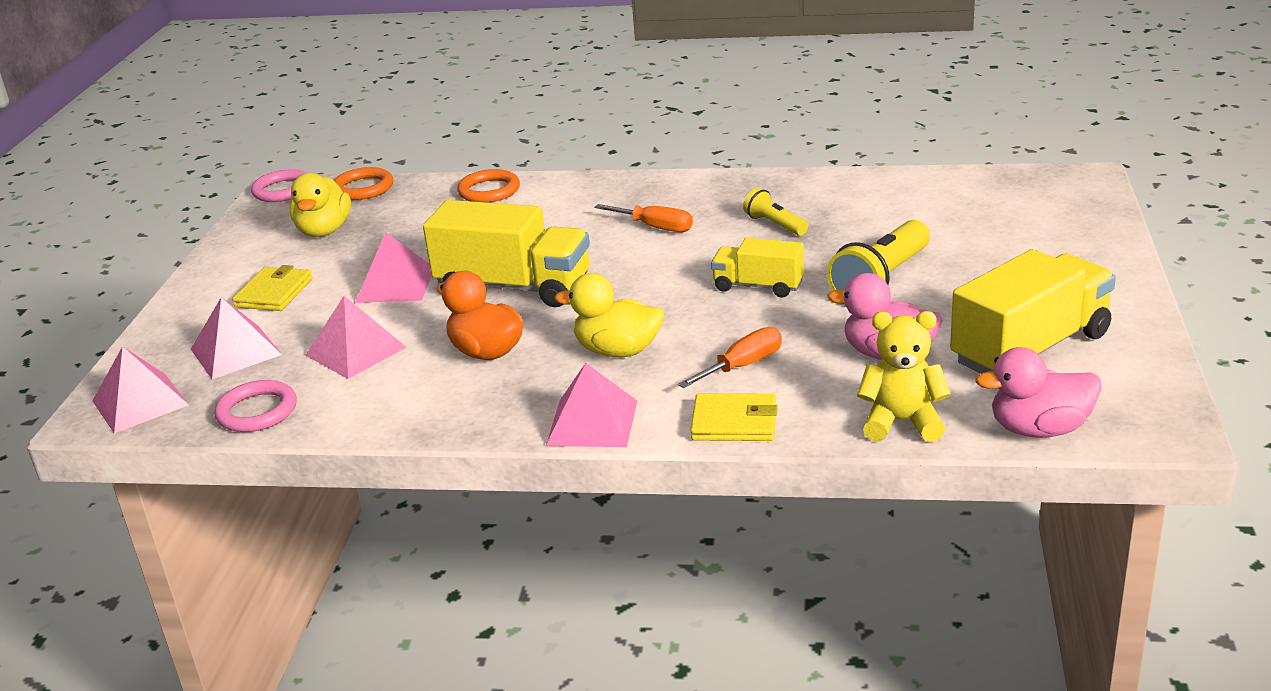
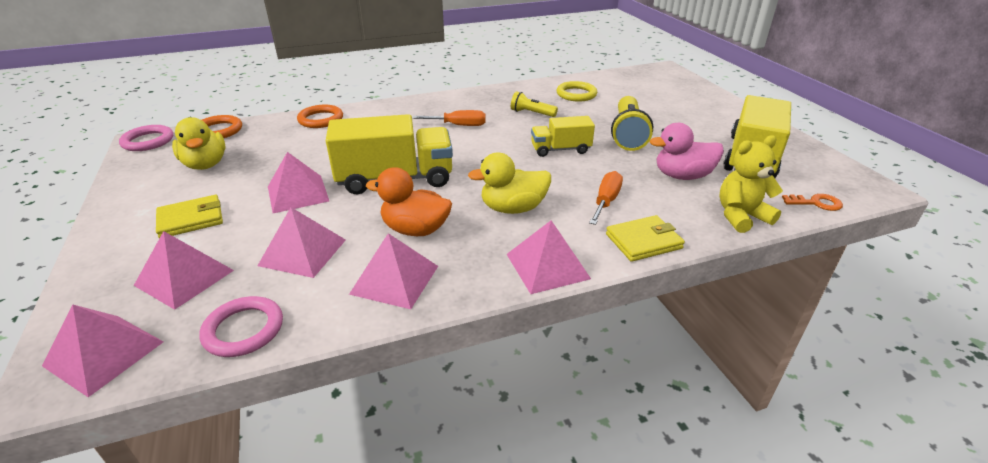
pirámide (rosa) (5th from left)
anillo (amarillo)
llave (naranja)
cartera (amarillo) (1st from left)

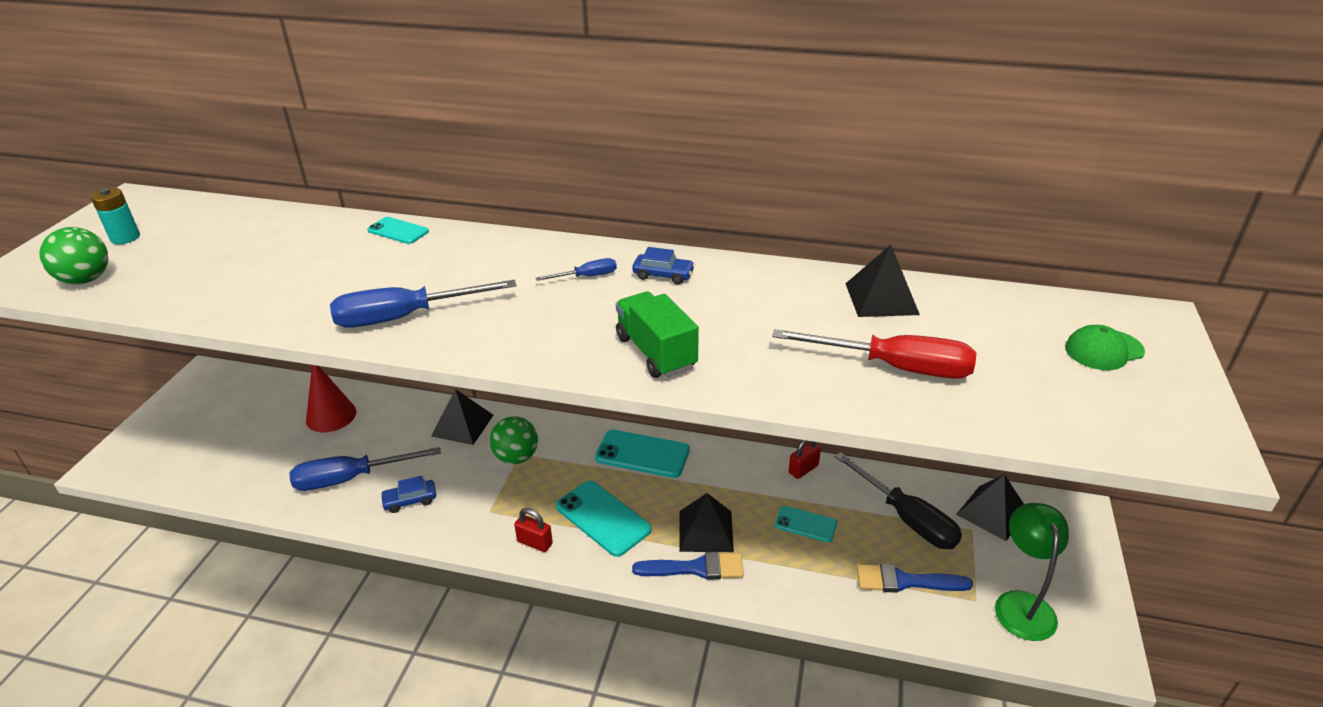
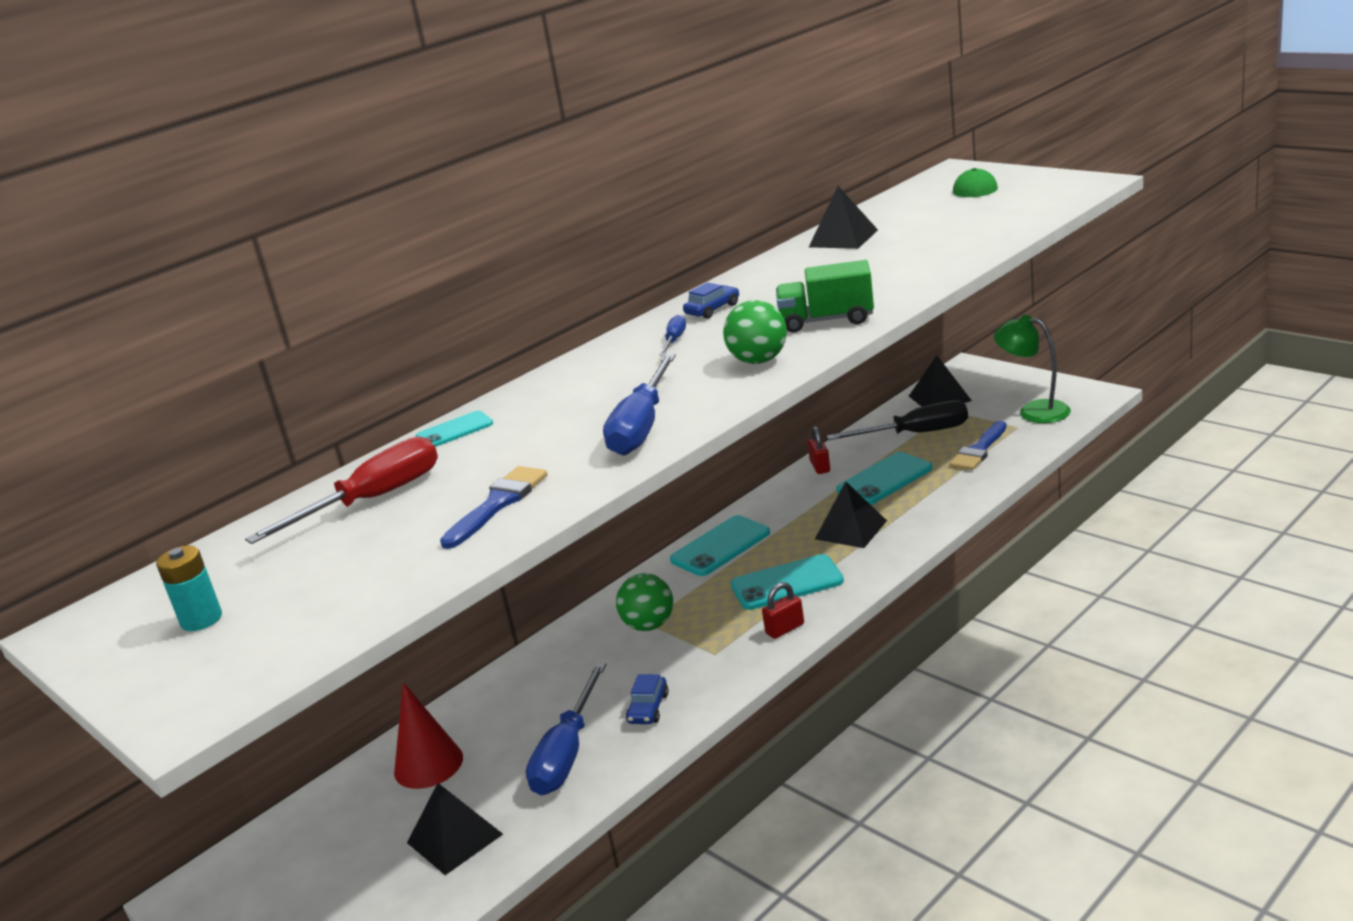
pelota (verde) (2nd from left)
pirámide (negro) (1st from left)
pincel (azul) (1st from left)
destornillador (rojo)
móvil (turquesa) (4th from left)

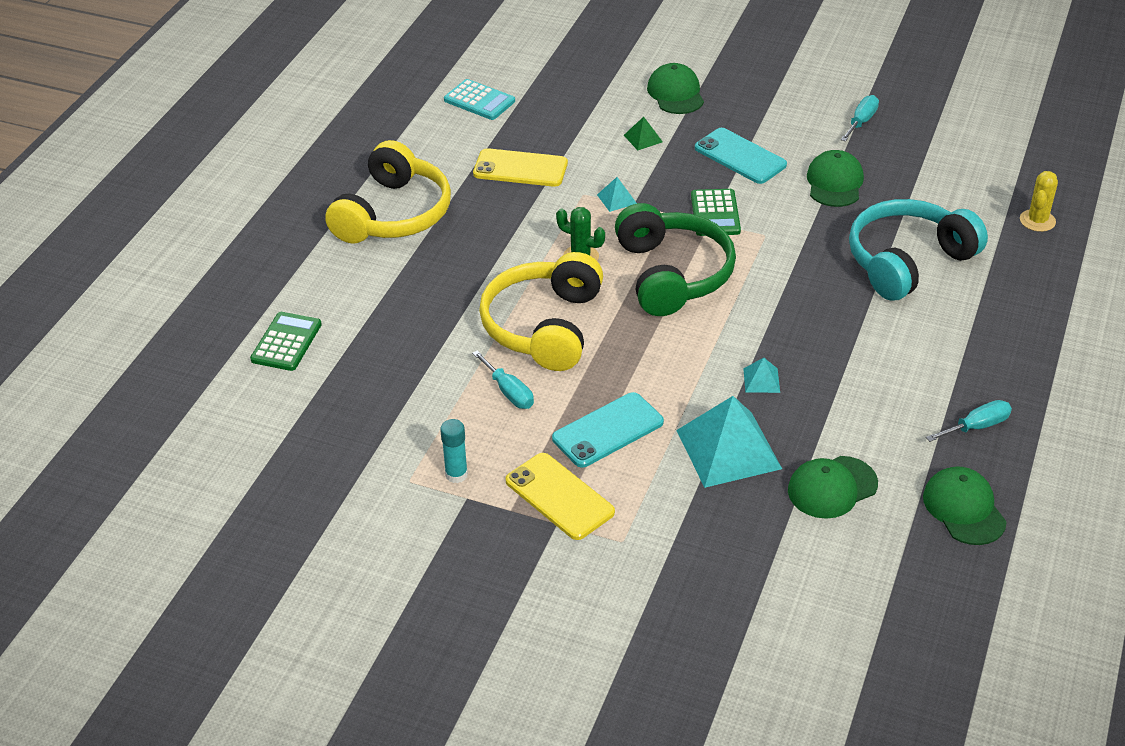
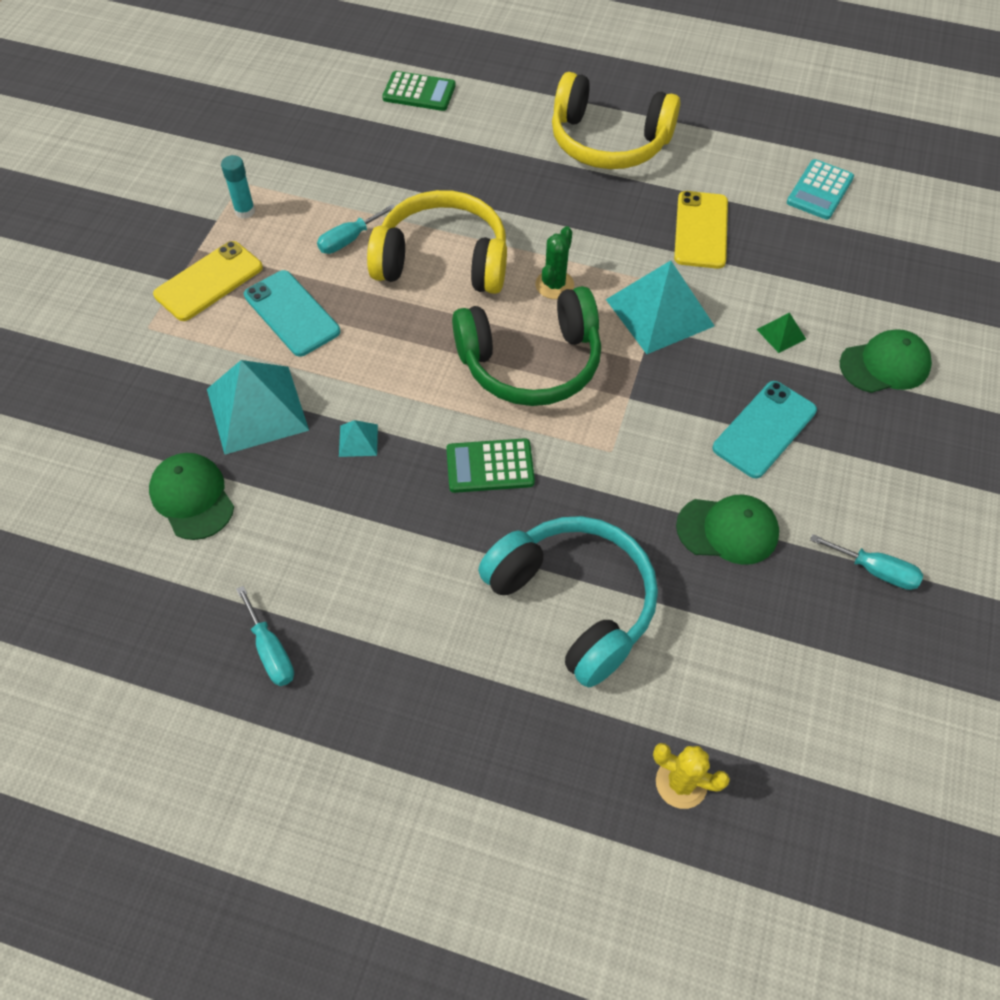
gorra (verde) (4th from left in the first image)
calculadora (verde) (2nd from left)
pirámide (turquesa) (3rd from left)

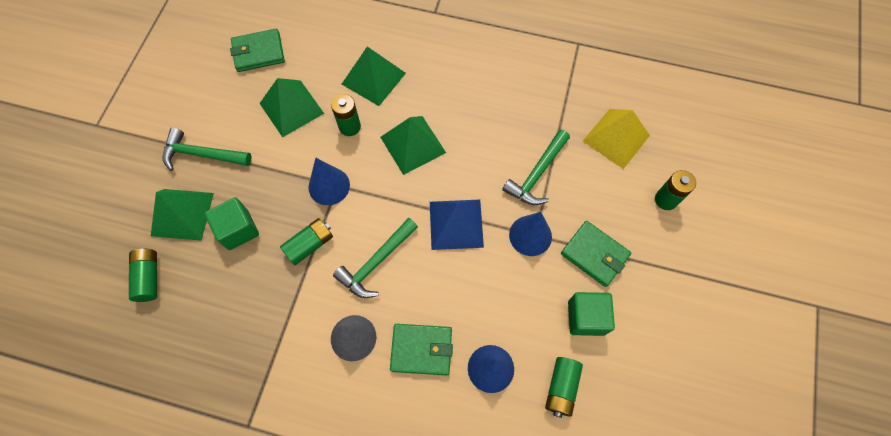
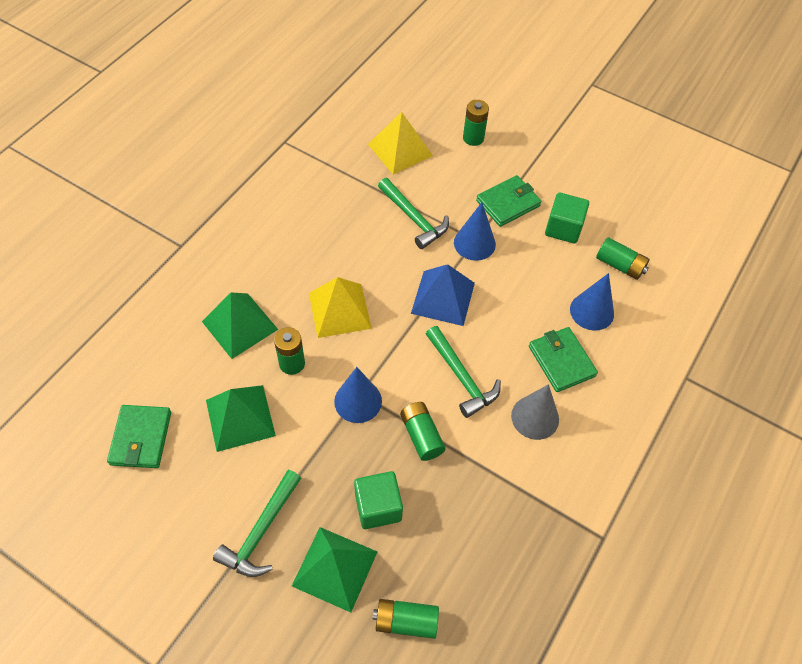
pirámide (amarillo) (1st from left)
cartera (verde) (3rd from left)

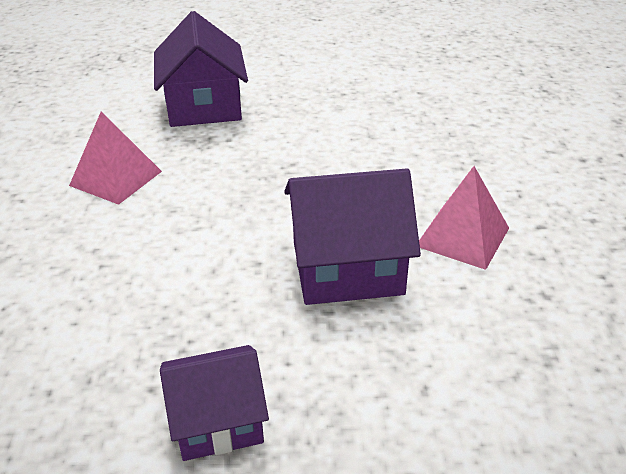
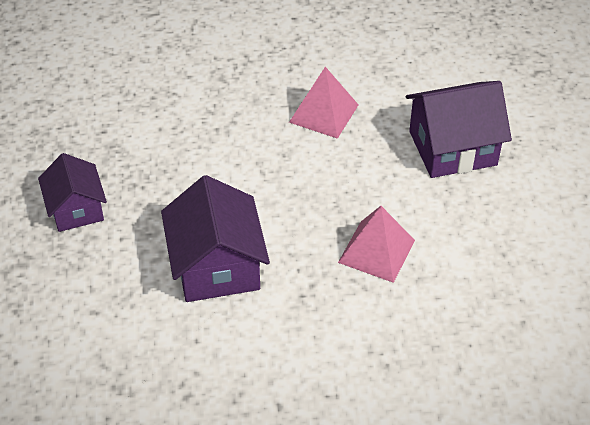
pirámide (rosa) (2nd from left)

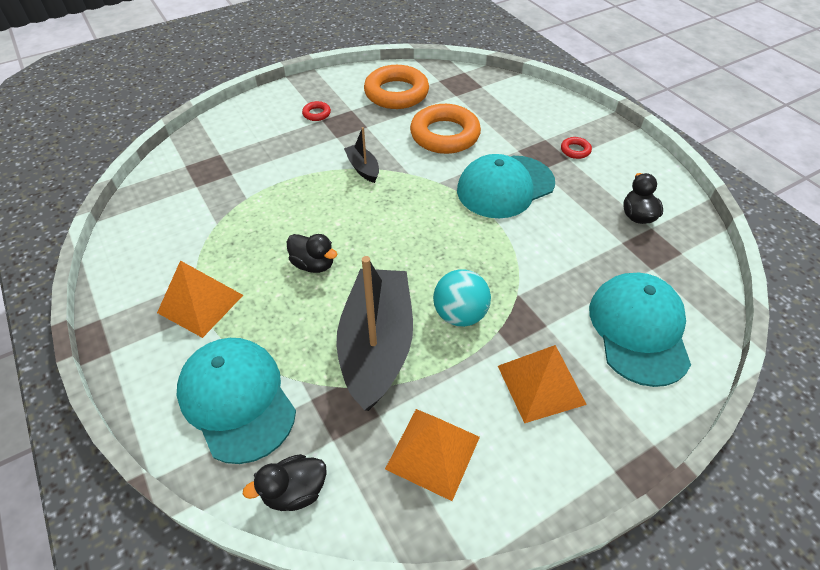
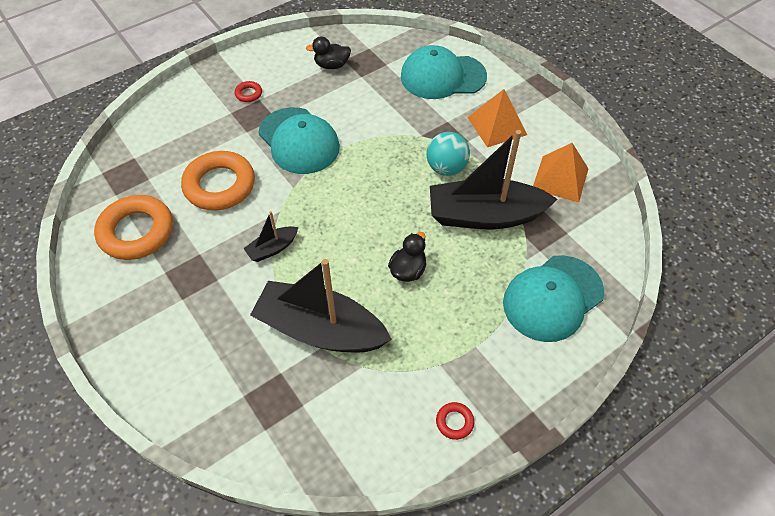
pirámide (naranja) (1st from left in the first image)
pato (negro) (1st from left in the first image)
barco (negro) (2nd from left)
anillo (rojo) (2nd from left)

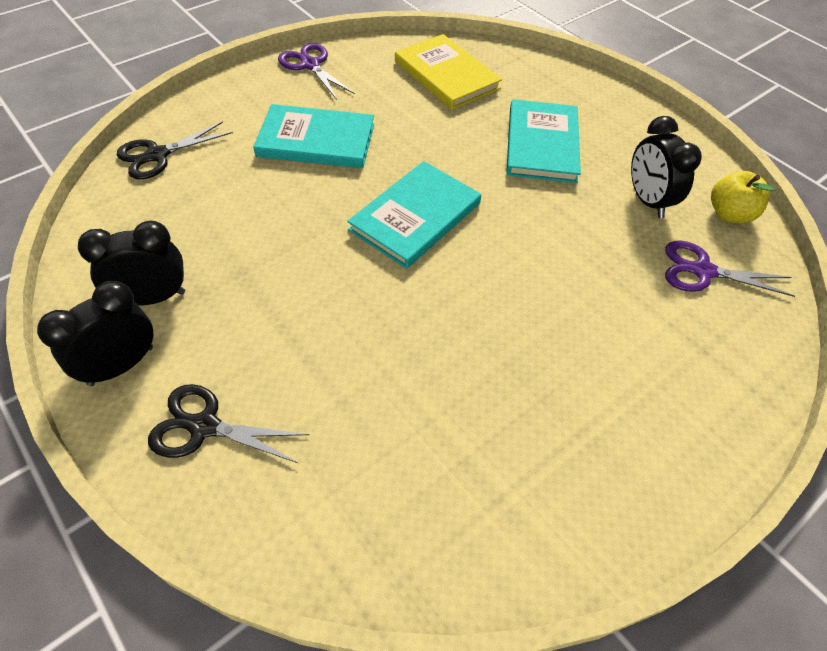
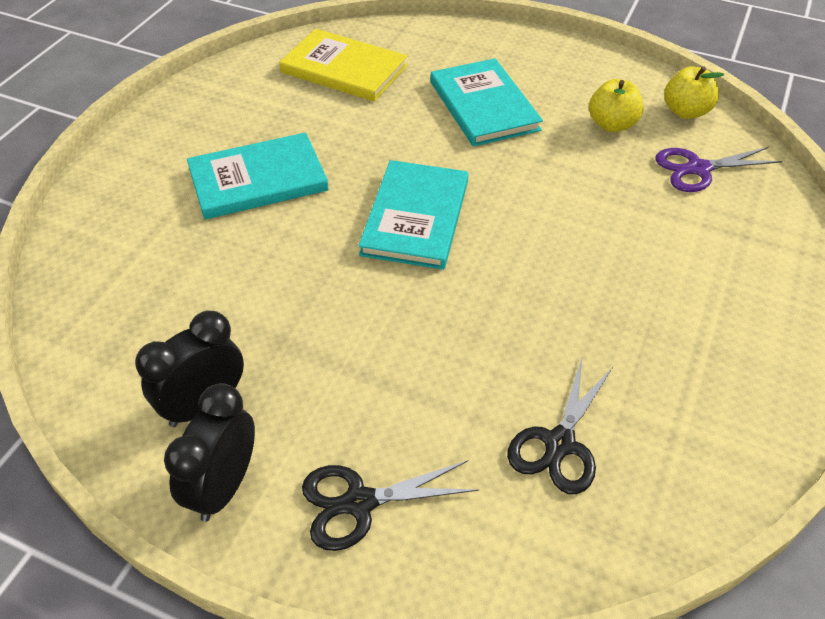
tijeras (morado) (1st from left in the first image)
tijeras (negro) (2nd from left)
manzana (amarillo) (1st from left)

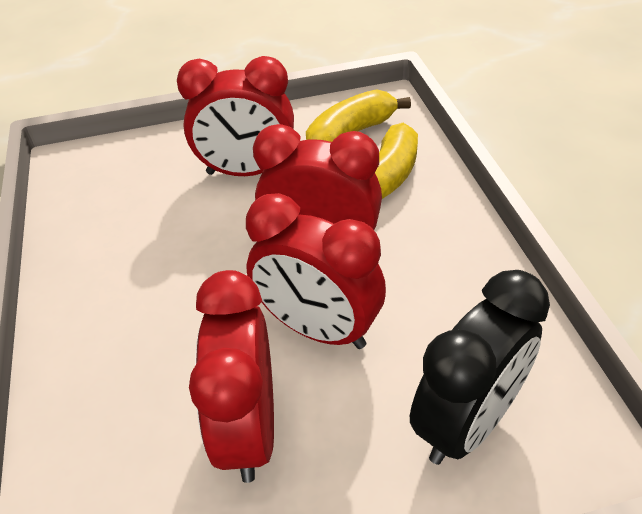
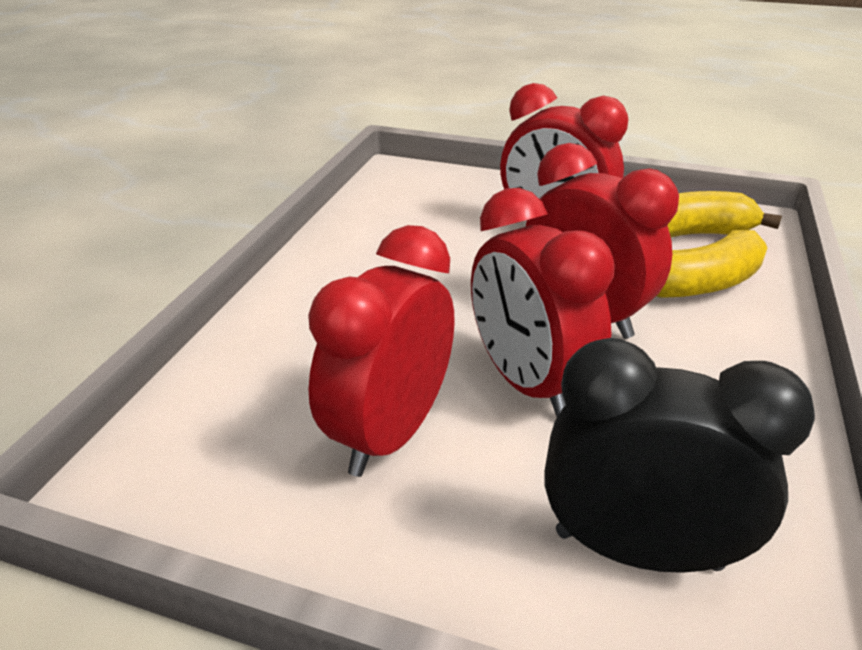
despertador (negro)

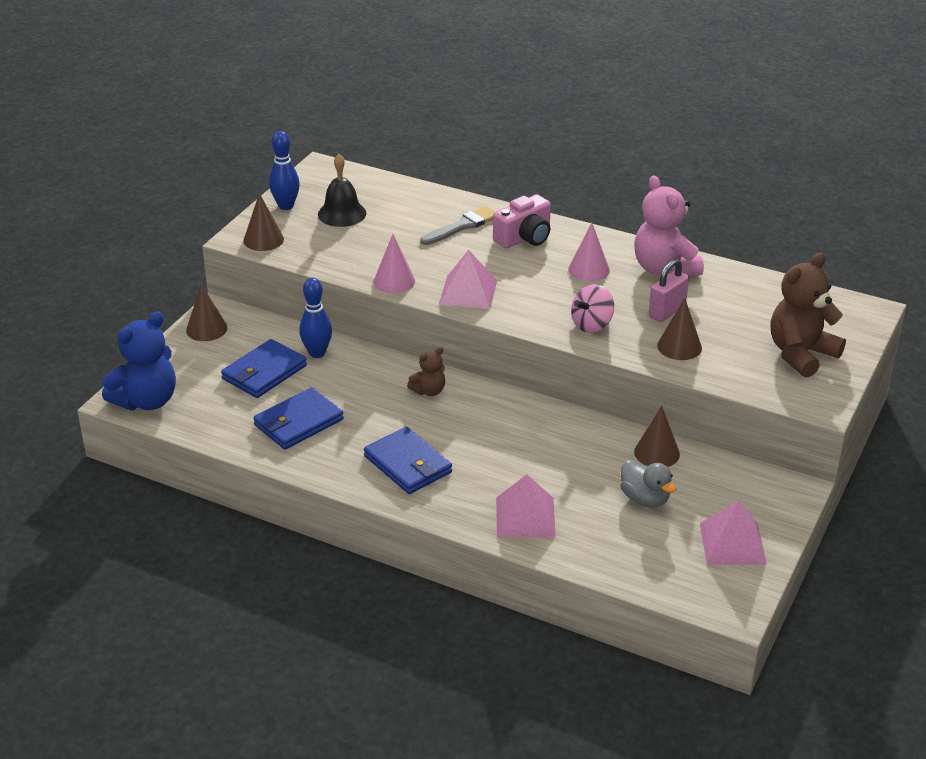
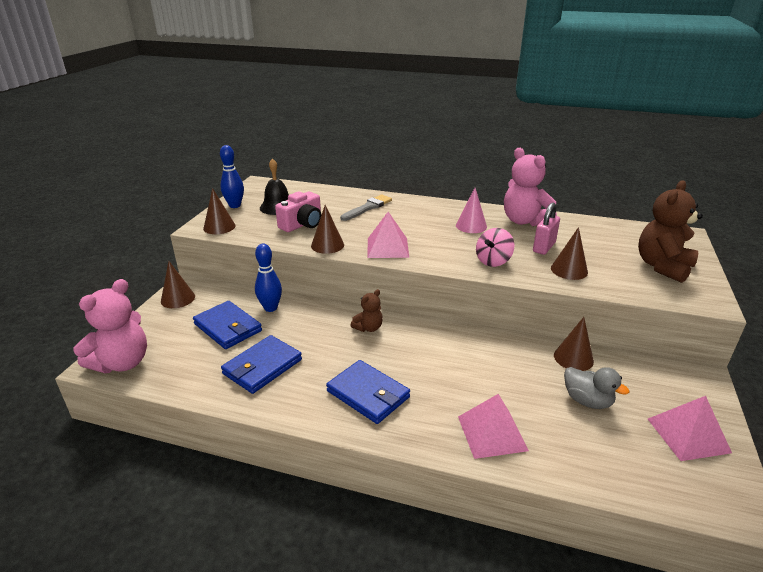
cámara (rosa)
osito (rosa) (1st from left)
cono (marrón) (3rd from left)
cartera (azul) (1st from left)

